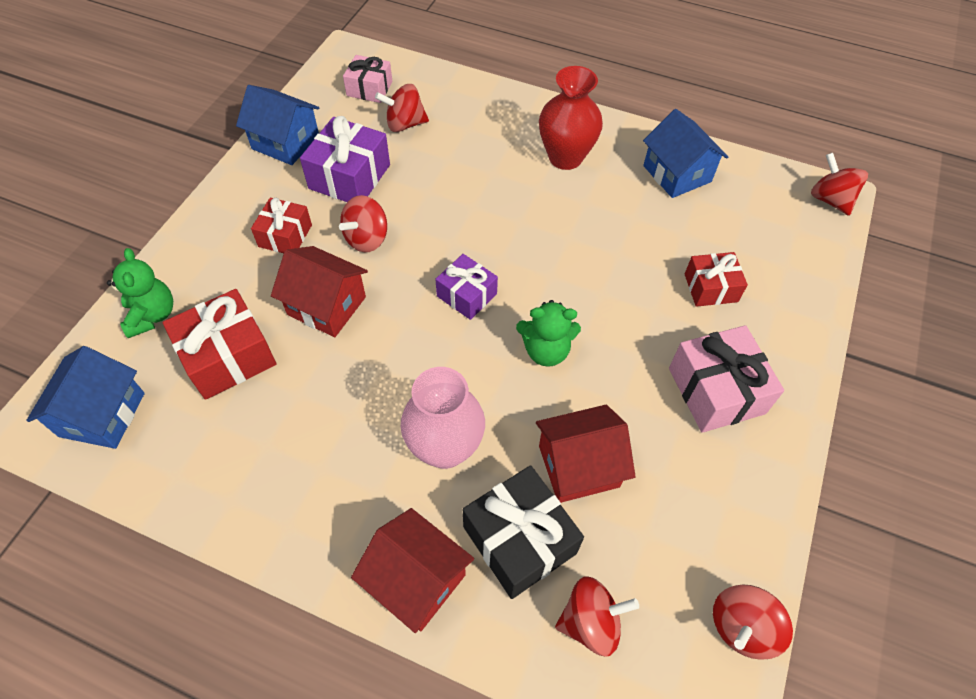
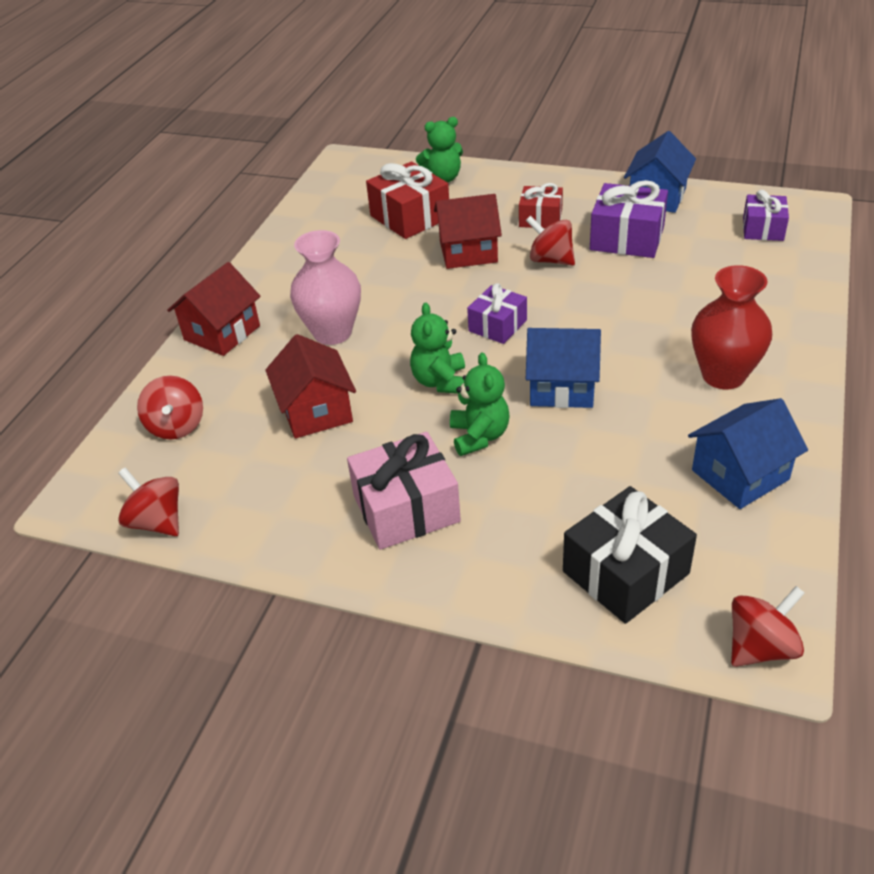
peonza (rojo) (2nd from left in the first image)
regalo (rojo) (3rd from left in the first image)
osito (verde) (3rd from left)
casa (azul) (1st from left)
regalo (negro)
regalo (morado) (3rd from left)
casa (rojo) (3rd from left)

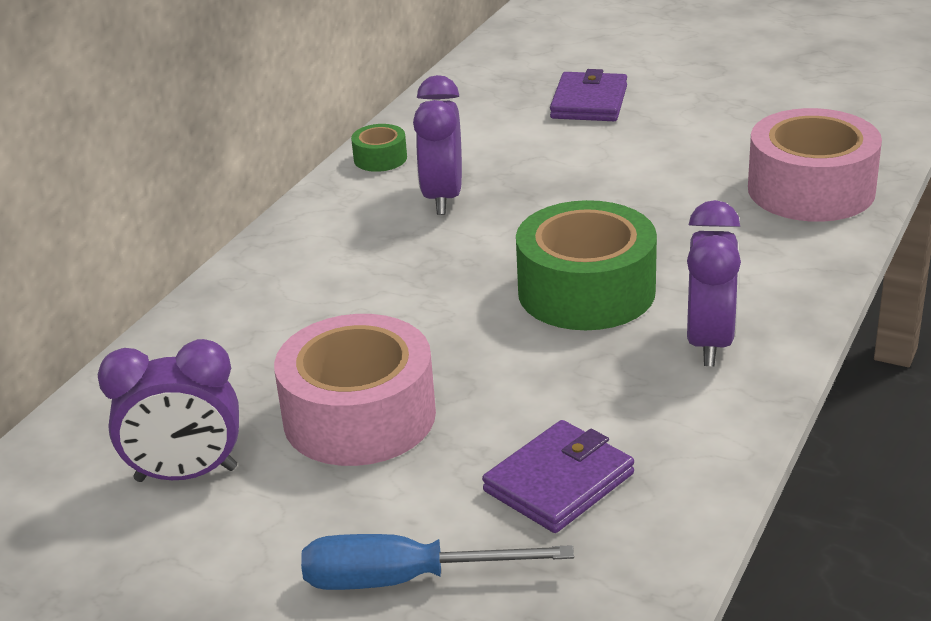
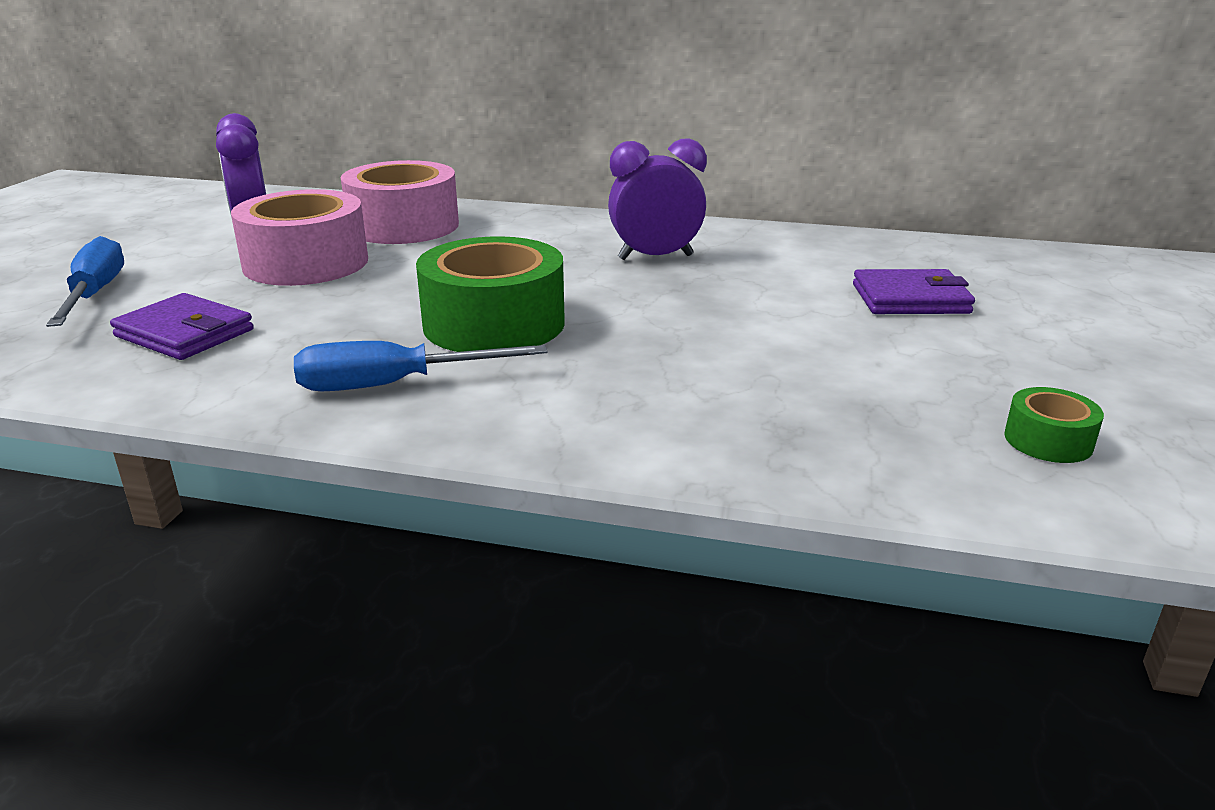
cinta adhesiva (verde) (2nd from left)
cinta adhesiva (rosa) (2nd from left)
destornillador (azul) (2nd from left)

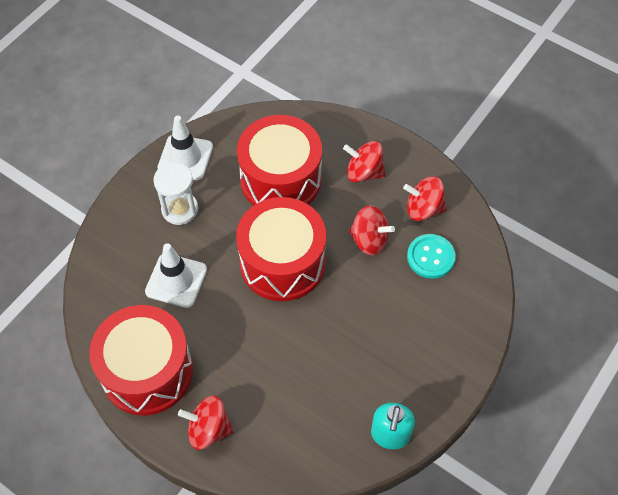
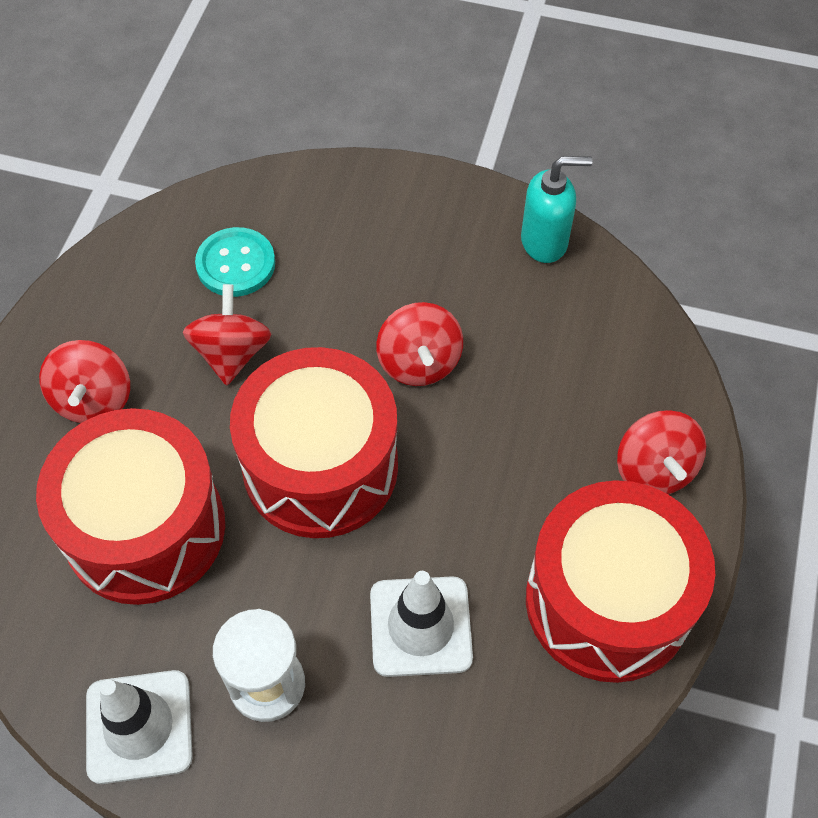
peonza (rojo) (3rd from left)

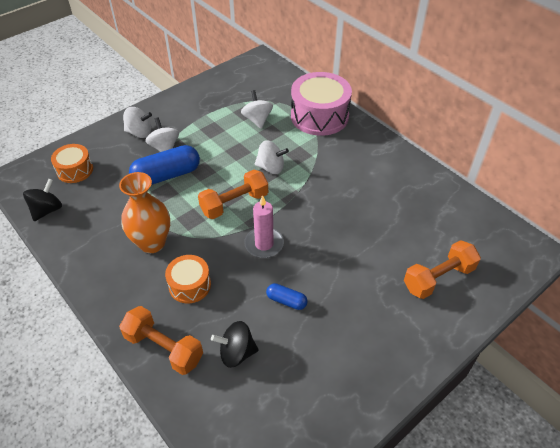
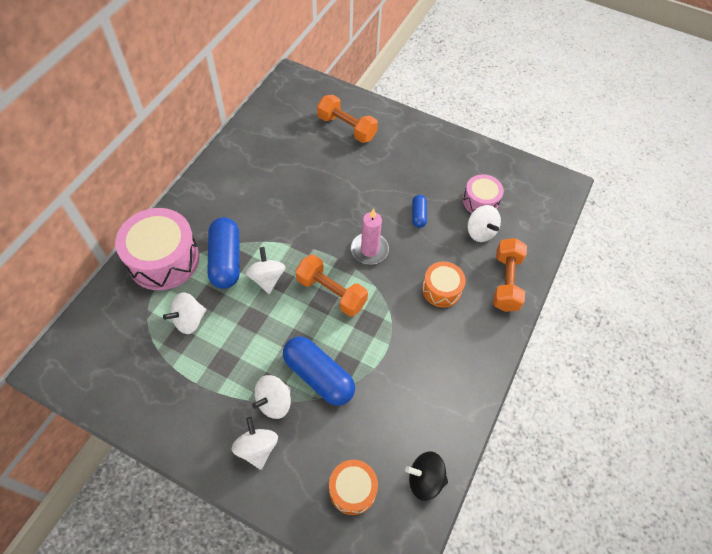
florero (naranja)
cápsula (azul) (1st from left)
tambor (rosa) (2nd from left)
peonza (blanco) (5th from left)

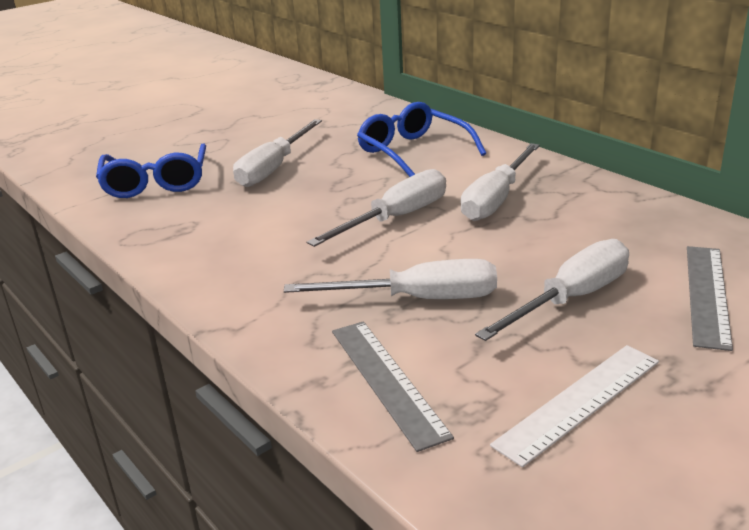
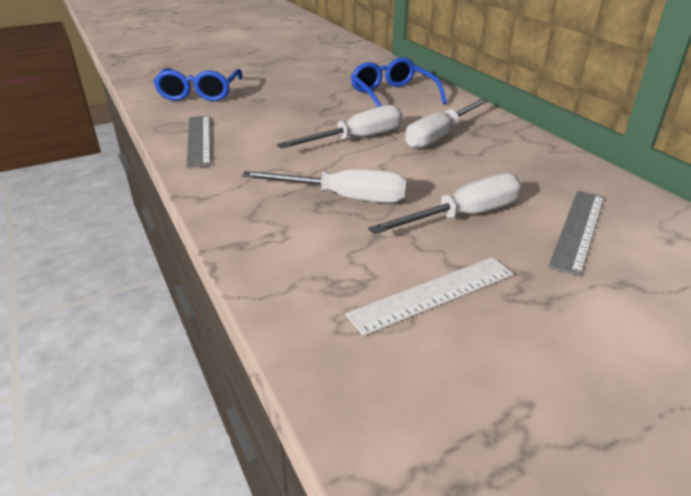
destornillador (blanco) (1st from left in the first image)
regla (gris) (1st from left)

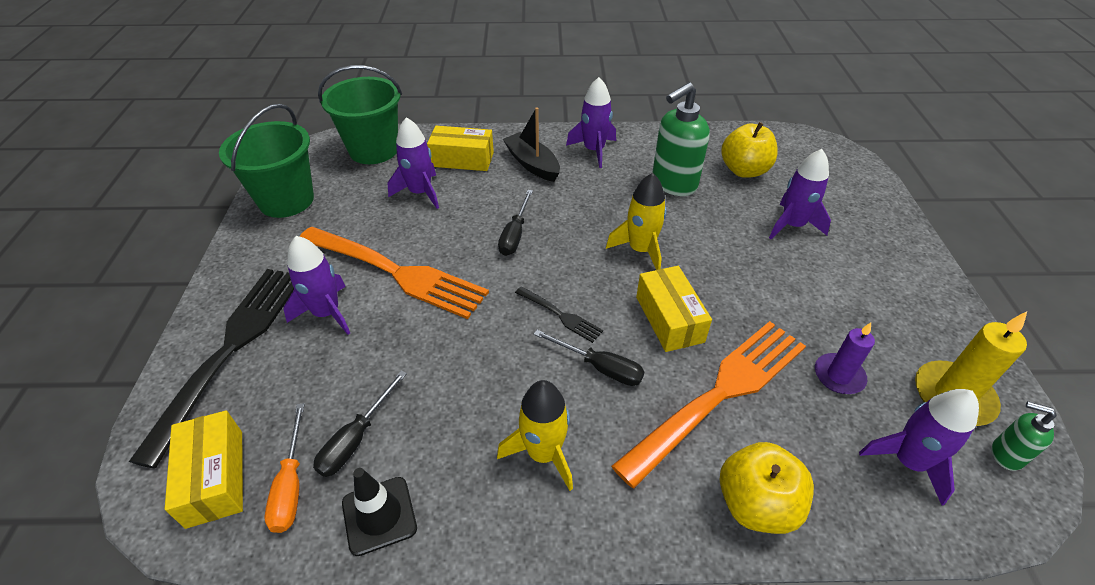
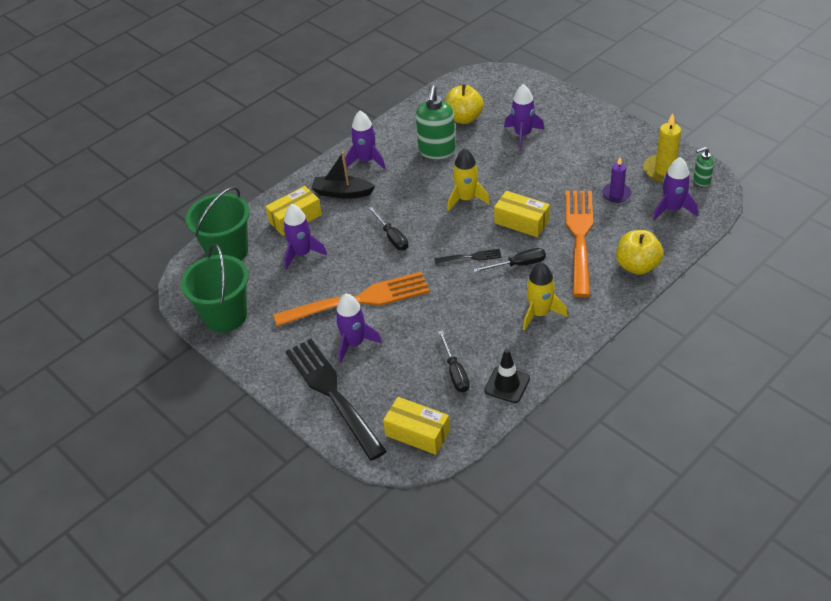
destornillador (naranja)

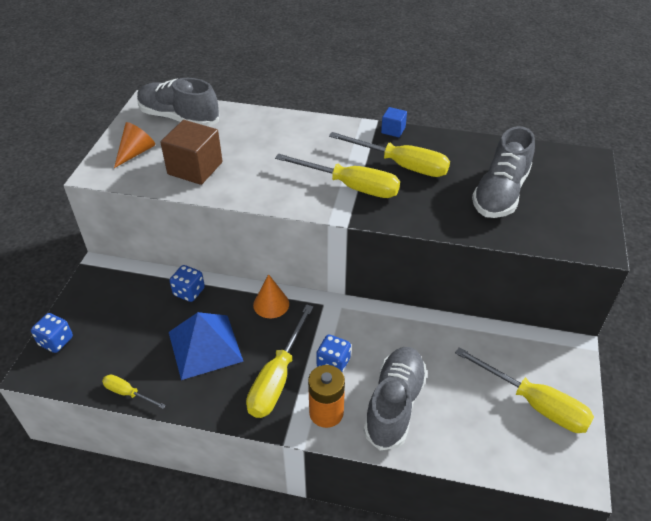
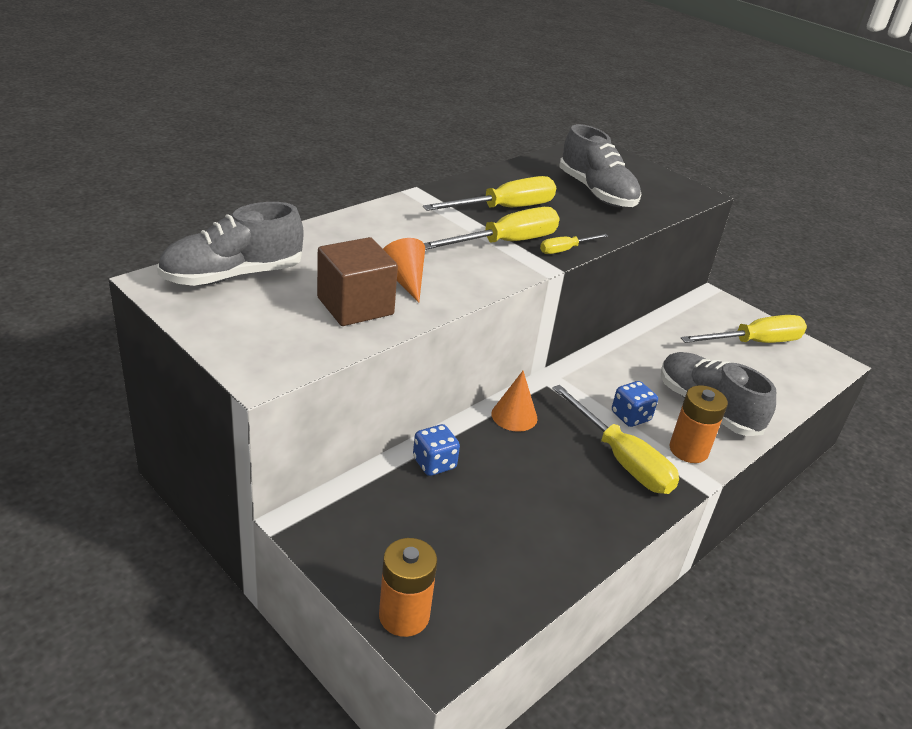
pirámide (azul)
cubo (azul)
destornillador (amarillo) (3rd from left)
cono (naranja) (1st from left)
pila (naranja) (1st from left)

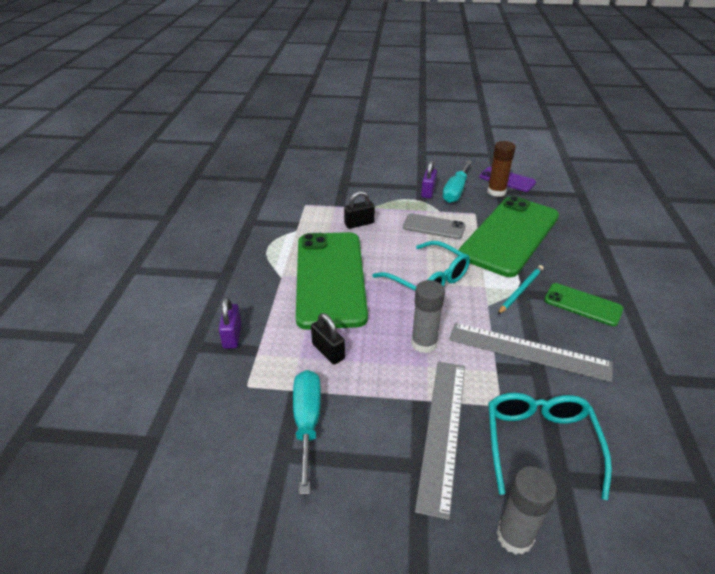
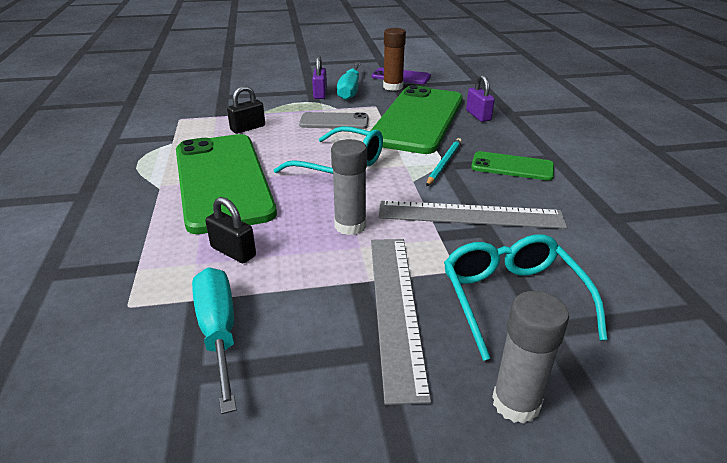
candado (morado) (2nd from left)

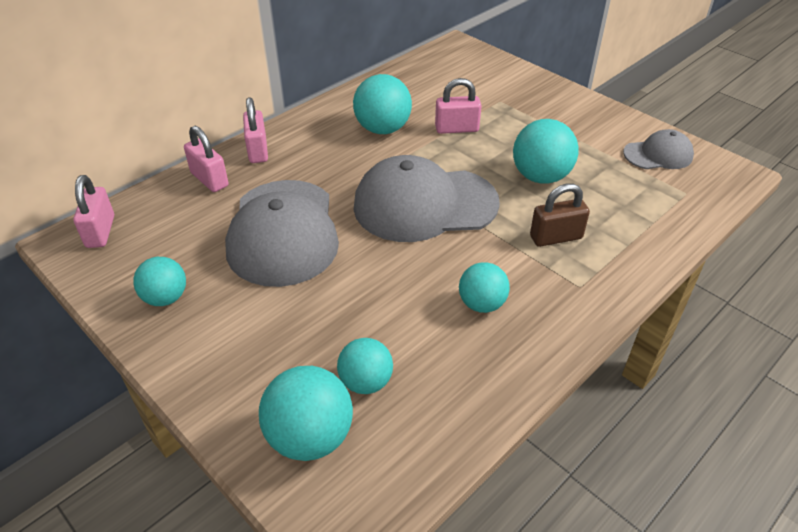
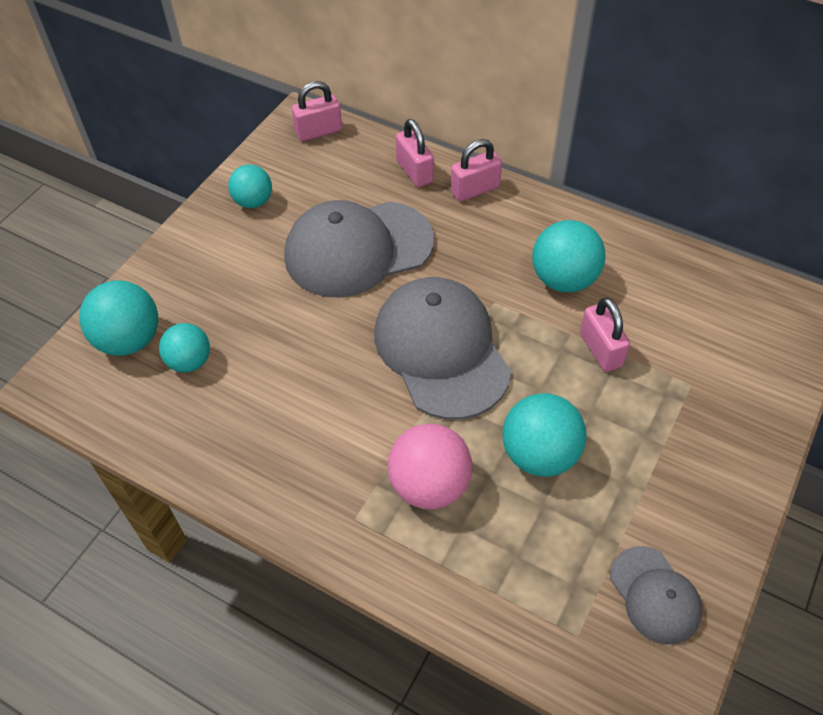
pelota (turquesa) (5th from left in the first image)
pelota (rosa)
candado (rosa) (2nd from left)

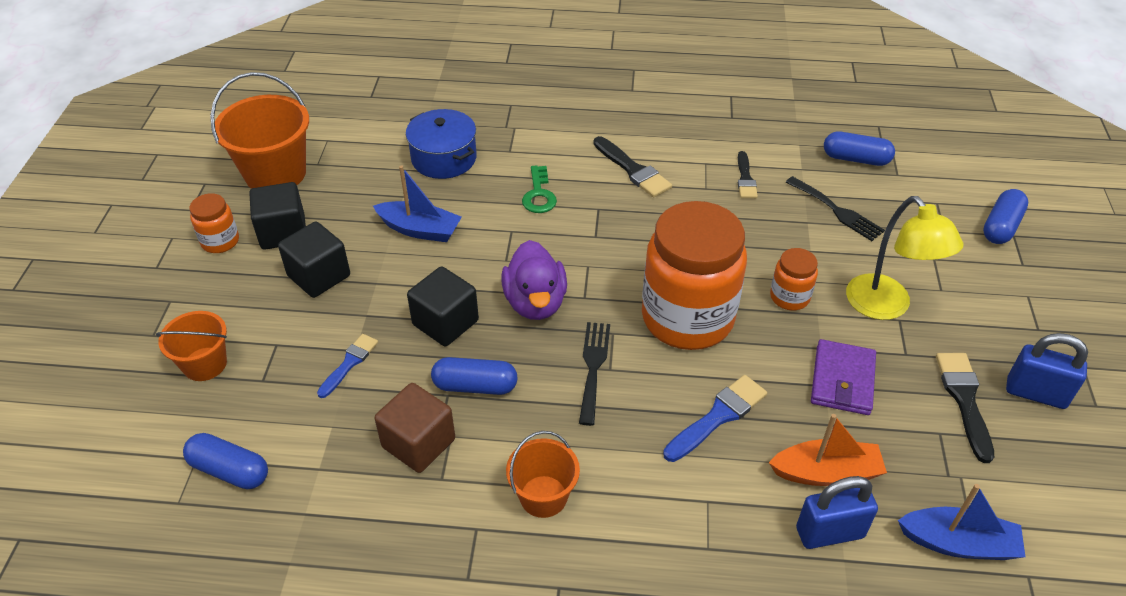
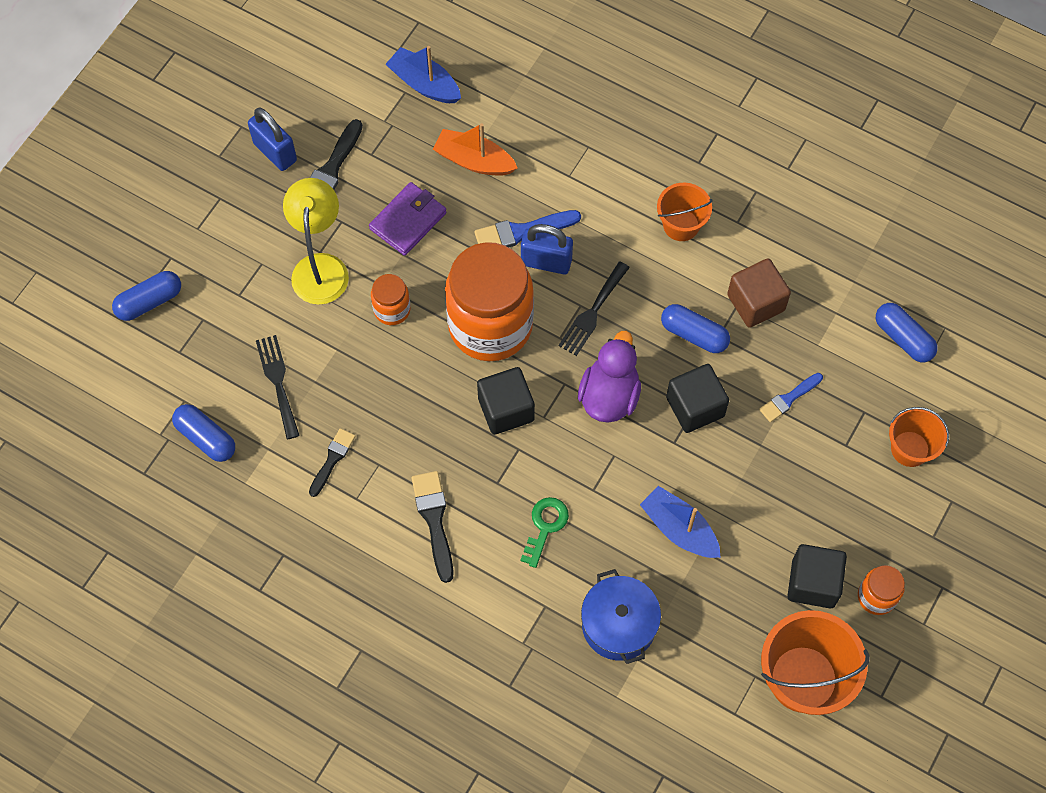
cubo (negro) (1st from left)
candado (azul) (2nd from left)

